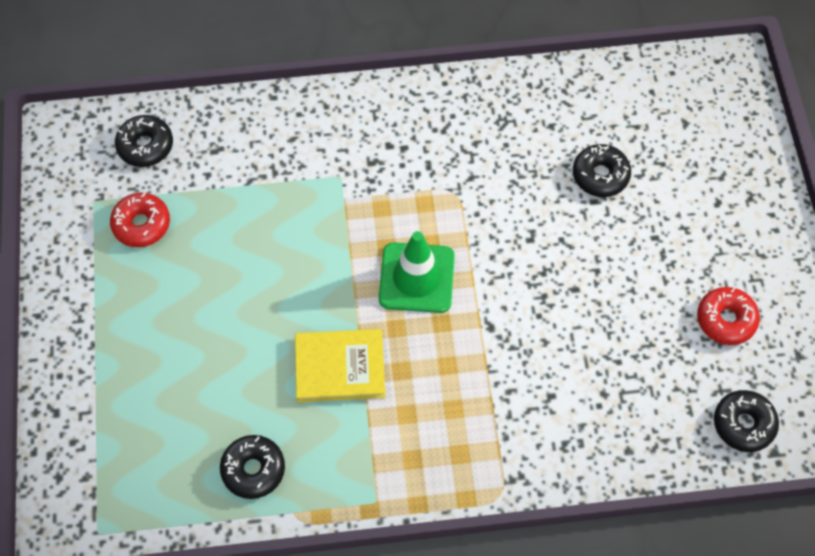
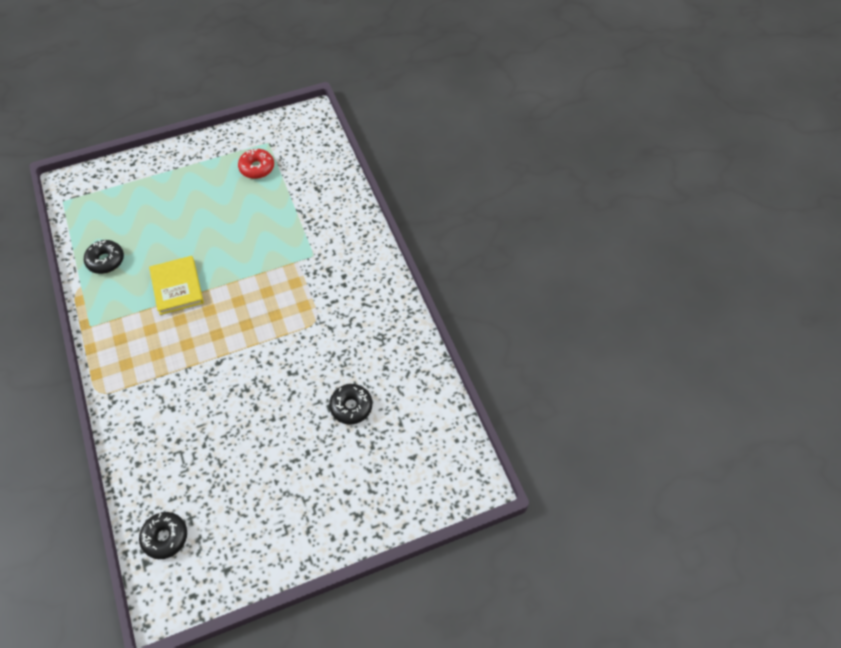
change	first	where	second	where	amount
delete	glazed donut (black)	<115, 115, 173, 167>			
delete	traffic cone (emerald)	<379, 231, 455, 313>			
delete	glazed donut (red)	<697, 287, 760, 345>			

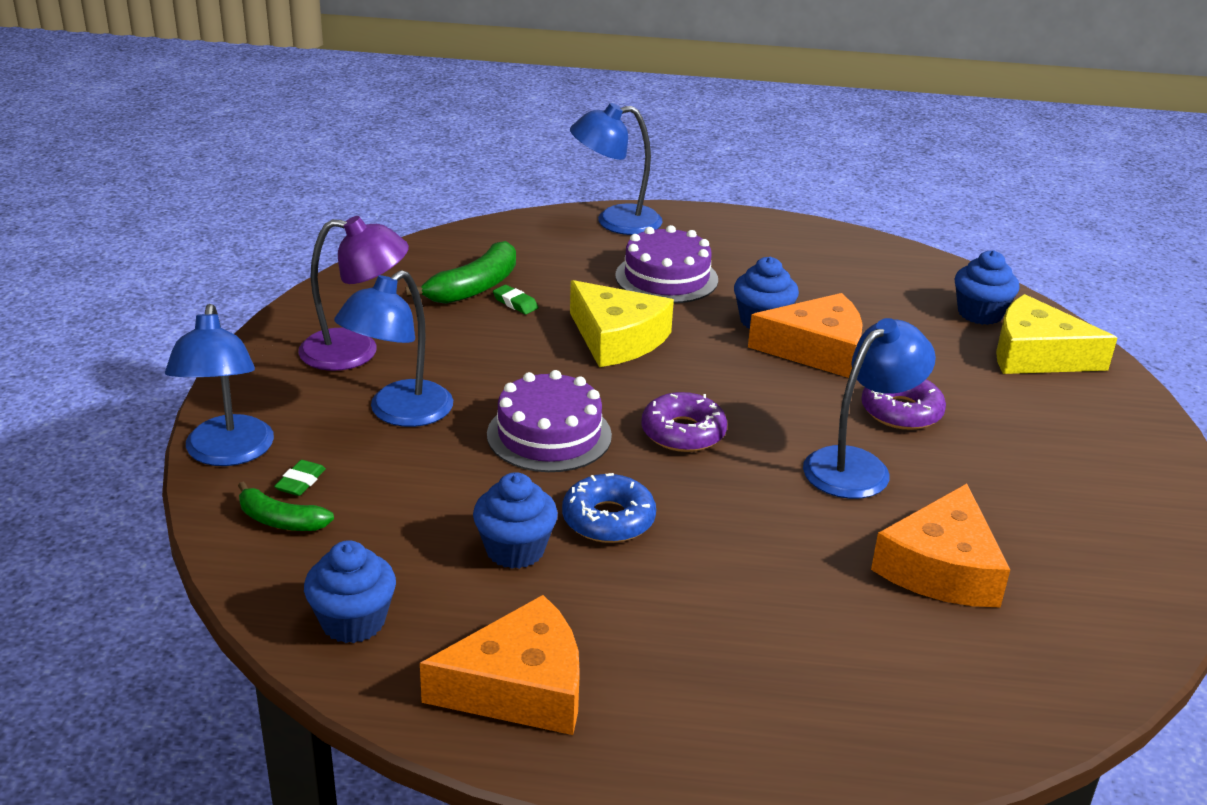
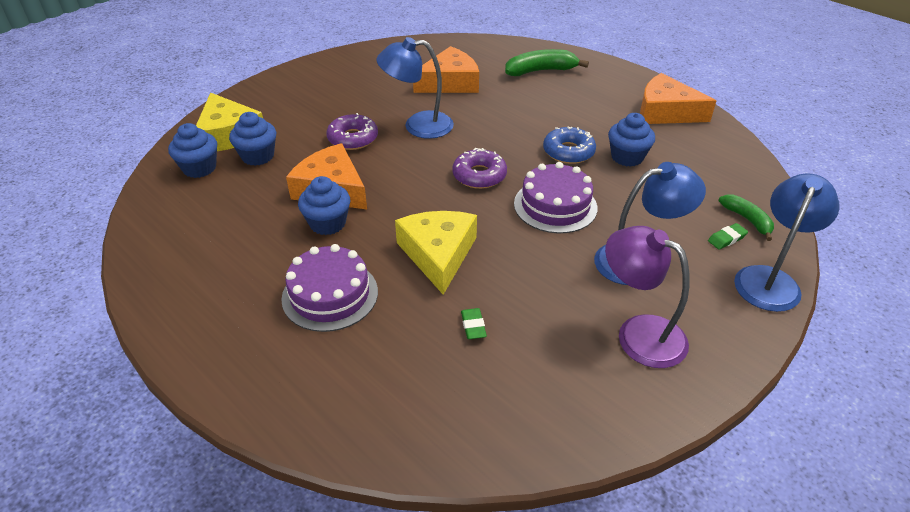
change	first	where	second	where	amount
move	cupcake (royal blue)	<304, 540, 396, 643>		<229, 112, 276, 166>	
move	banana (emerald)	<406, 241, 516, 304>		<505, 49, 589, 76>	
delete	reading lamp (royal blue)	<570, 103, 663, 235>			

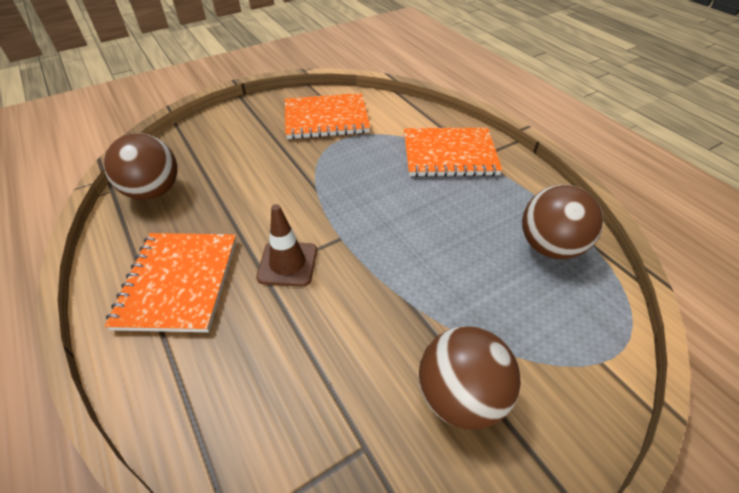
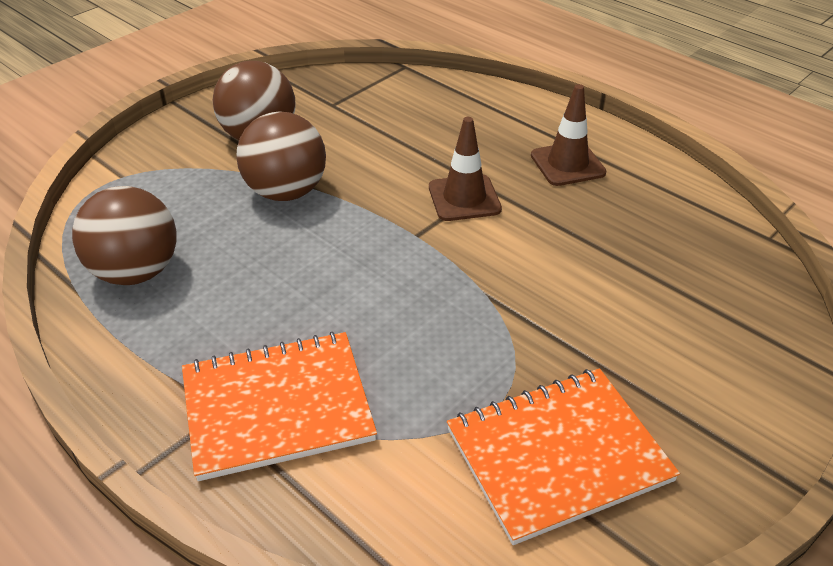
change	first	where	second	where	amount
move	play ball (brown)	<104, 133, 177, 200>		<236, 111, 326, 201>	
replace	exercise book (orange-coloured)	<105, 233, 237, 332>	traffic cone (brown)	<531, 84, 606, 186>	

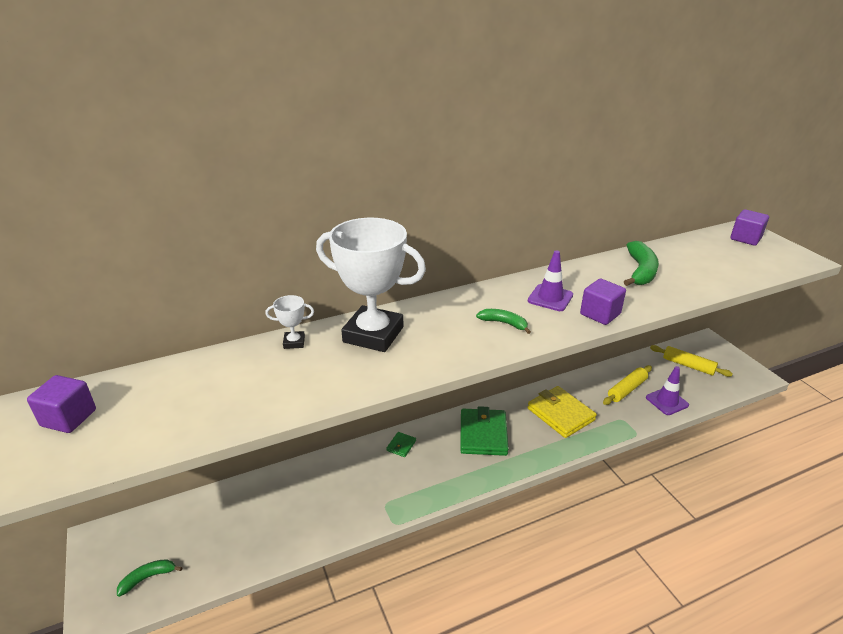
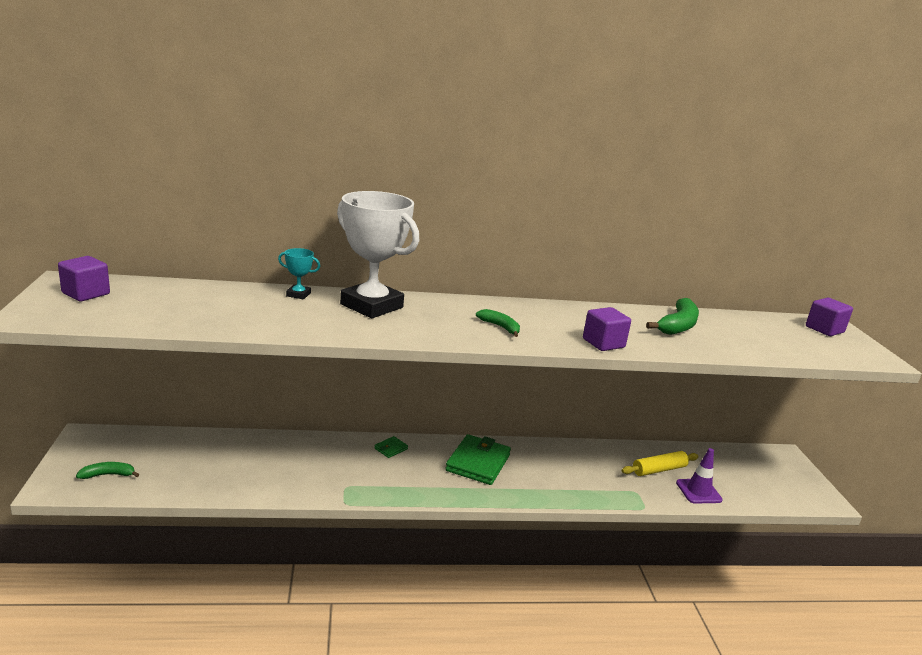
change	first	where	second	where	amount
recolor	prize cup (snow-white)	<266, 295, 314, 349>	prize cup (turquoise)	<278, 248, 320, 299>	
delete	traffic cone (royal purple)	<528, 250, 573, 311>			
delete	billfold (yellow)	<528, 386, 597, 438>			
delete	rolling pin (yellow)	<650, 345, 733, 377>			

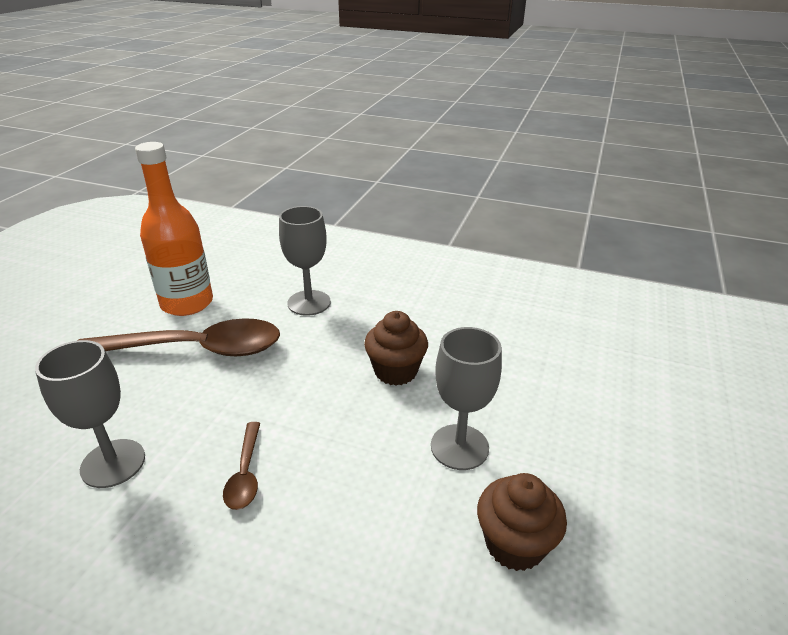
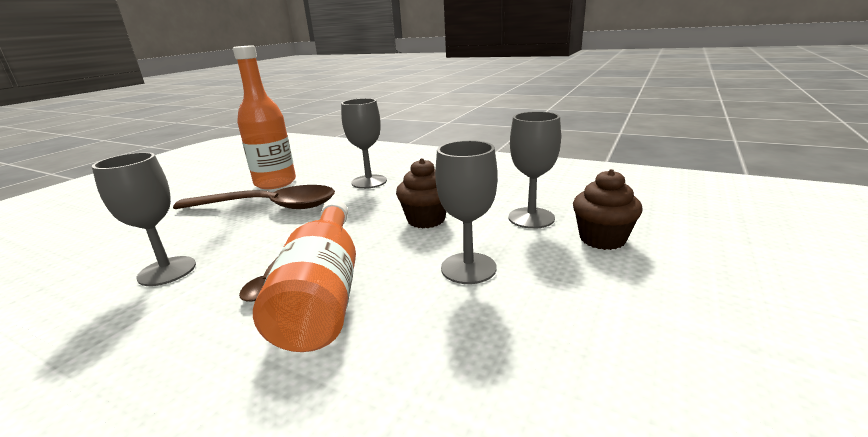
change	first	where	second	where	amount
insert			flask (orange-coloured)	<253, 200, 356, 352>	
insert			chalice (ash-grey)	<509, 111, 561, 229>	
move	cupcake (brown)	<477, 473, 567, 571>		<573, 169, 643, 250>	

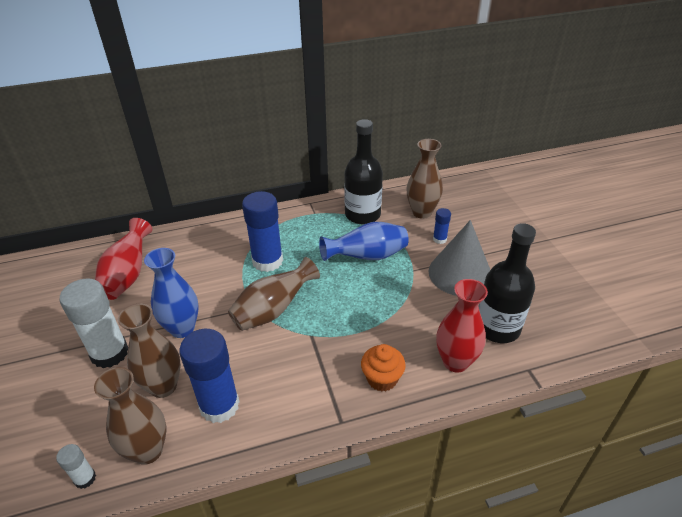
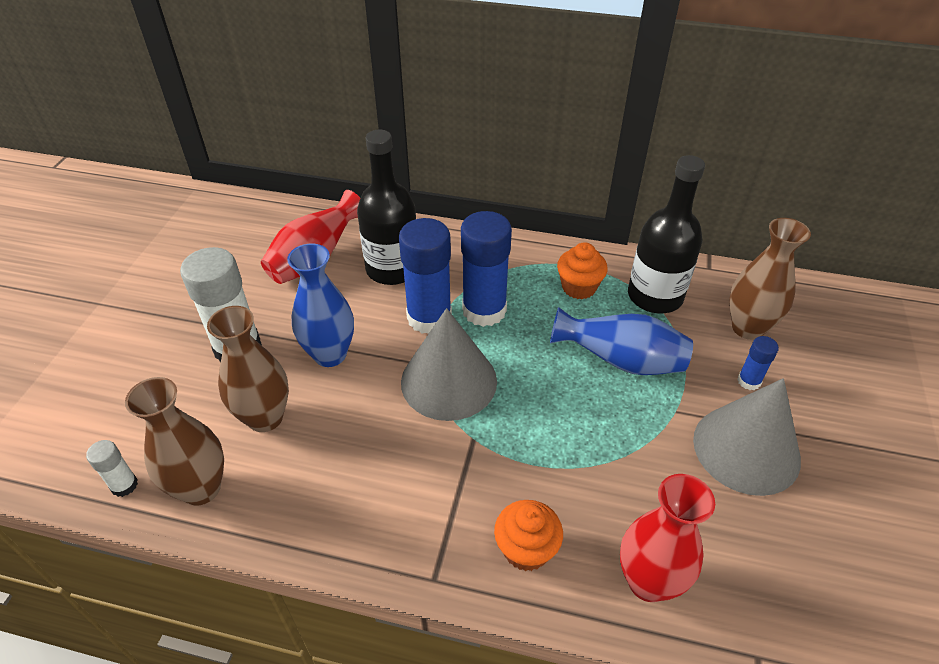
change	first	where	second	where	amount
move	flask (black)	<478, 223, 536, 343>		<357, 130, 416, 285>	
move	glue stick (royal blue)	<179, 329, 240, 423>		<399, 218, 452, 334>	
replace	vase (brown)	<228, 257, 320, 331>	solid cone (ash-grey)	<401, 308, 497, 421>	
insert			cupcake (orange-coloured)	<557, 242, 608, 299>	

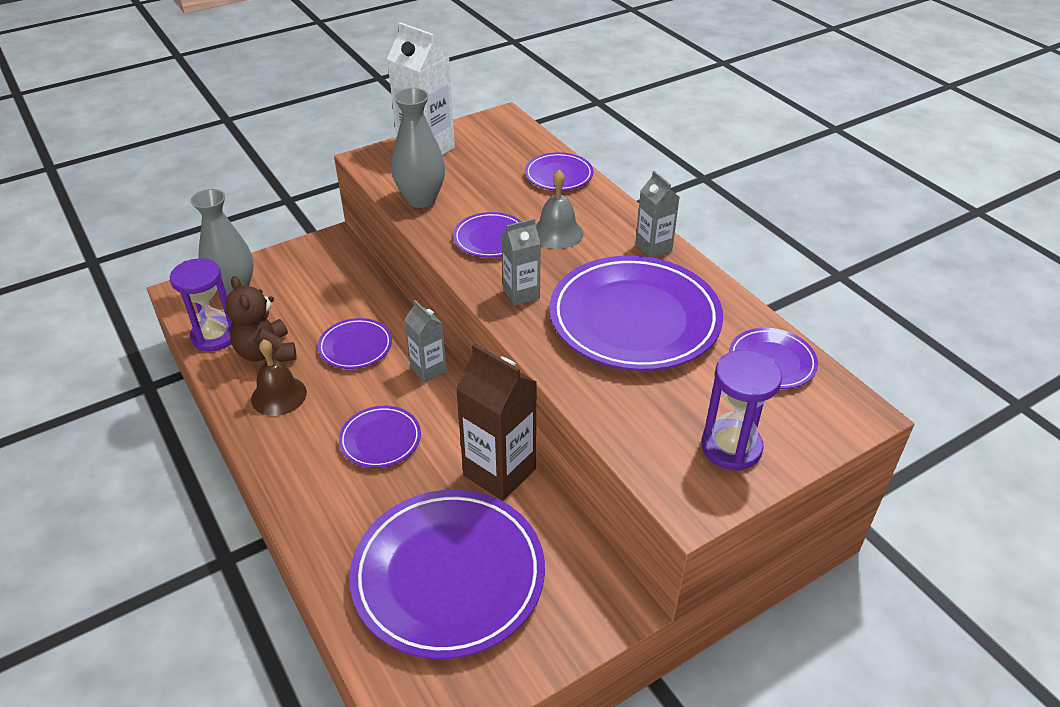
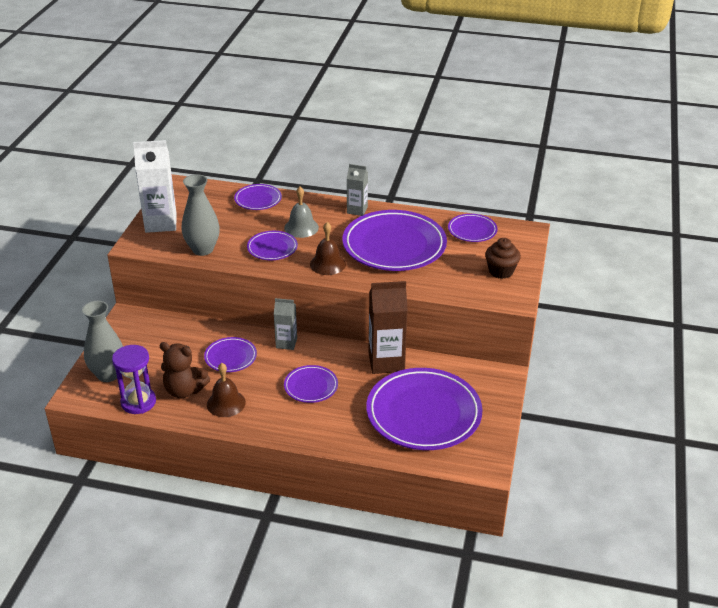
change	first	where	second	where	amount
replace	juice carton (ash-grey)	<501, 218, 541, 306>	hand bell (brown)	<310, 222, 346, 275>	
replace	sandglass (royal purple)	<701, 350, 782, 471>	cupcake (brown)	<485, 238, 521, 279>	

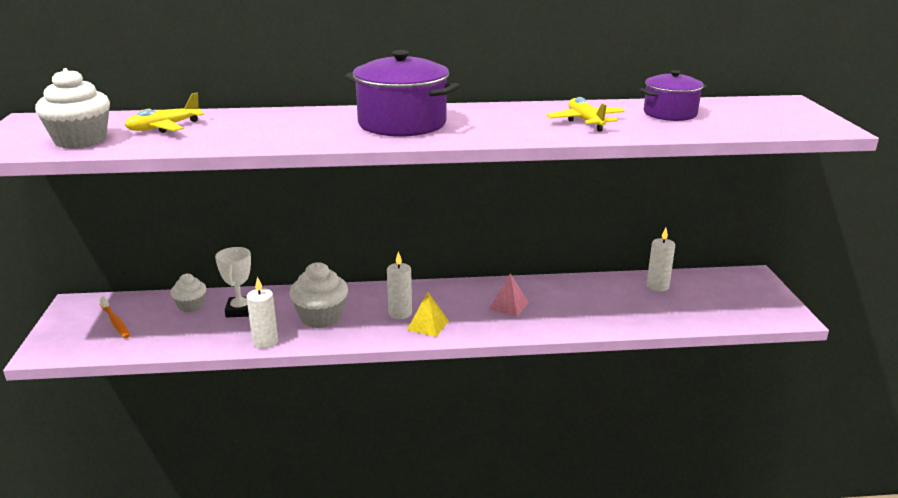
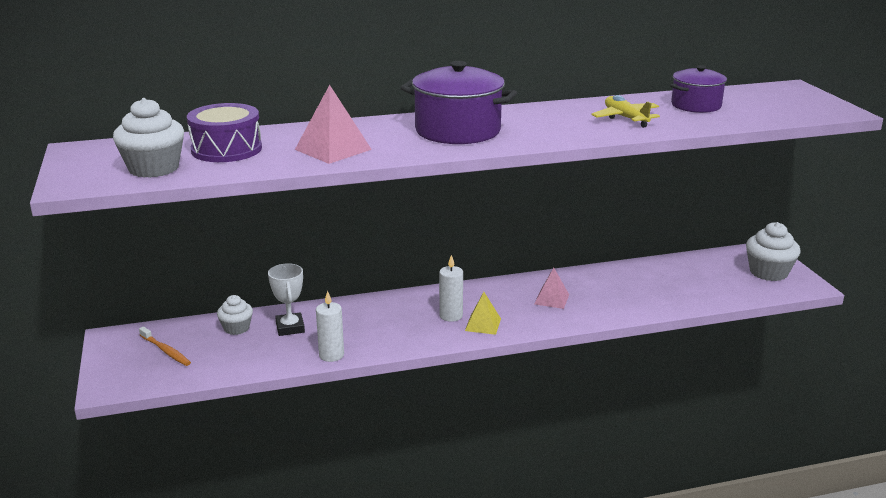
change	first	where	second	where	amount
replace	plane (yellow)	<125, 93, 204, 133>	drum (royal purple)	<187, 103, 262, 162>	
insert			pyramid shape (pink)	<295, 85, 372, 164>	
move	cupcake (snow-white)	<290, 262, 348, 328>		<746, 222, 801, 281>	
delete	wax candle (snow-white)	<646, 228, 675, 291>			

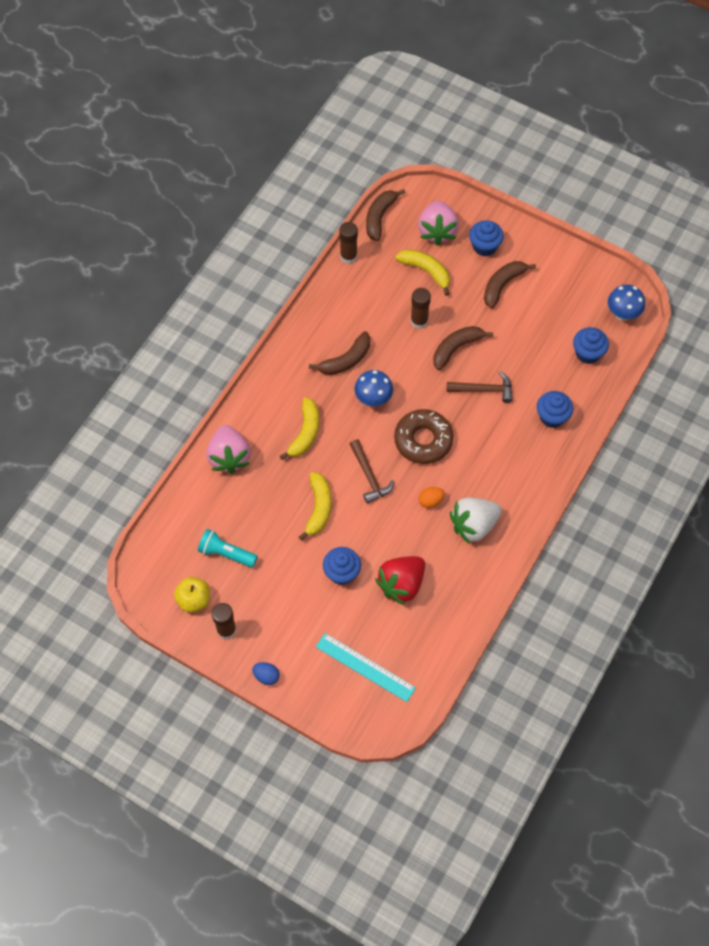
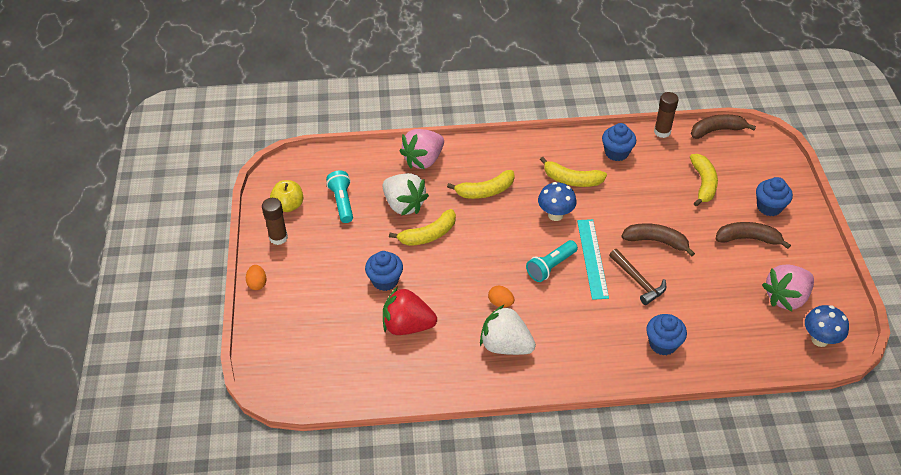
change	first	where	second	where	amount
recolor	egg shape (royal blue)	<252, 662, 280, 685>	egg shape (orange-coloured)	<246, 265, 267, 290>	
insert			toy strawberry (snow-white)	<382, 173, 429, 216>	
replace	glazed donut (brown)	<394, 409, 453, 464>	pocket torch (turquoise)	<526, 240, 578, 282>	
recolor	banana (brown)	<309, 331, 370, 375>	banana (yellow)	<540, 157, 607, 187>	
move	ruler (turquoise)	<316, 633, 416, 702>		<577, 219, 609, 300>	
move	cupcake (royal blue)	<573, 327, 609, 364>		<602, 123, 636, 161>	
move	toy strawberry (pink)	<418, 200, 459, 246>		<762, 265, 814, 312>	
delete	claw hammer (brown)	<350, 439, 394, 504>			
delete	glue stick (brown)	<410, 288, 431, 329>			

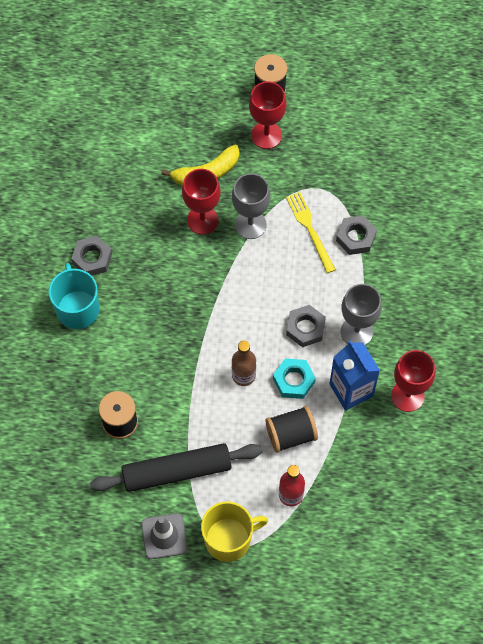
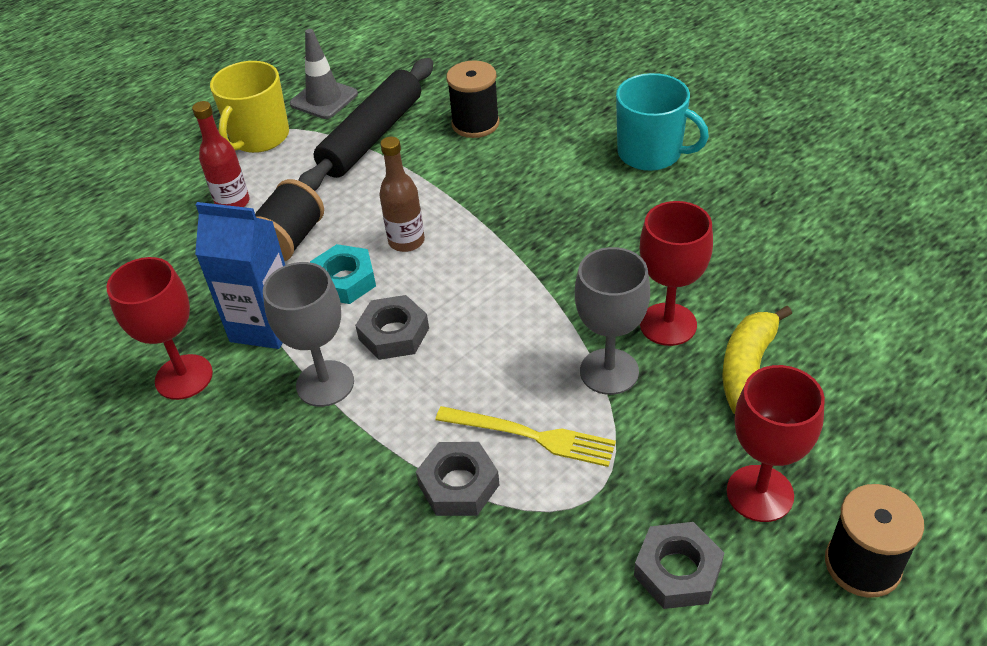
change	first	where	second	where	amount
move	nut (ash-grey)	<71, 236, 112, 276>		<634, 522, 724, 609>	

